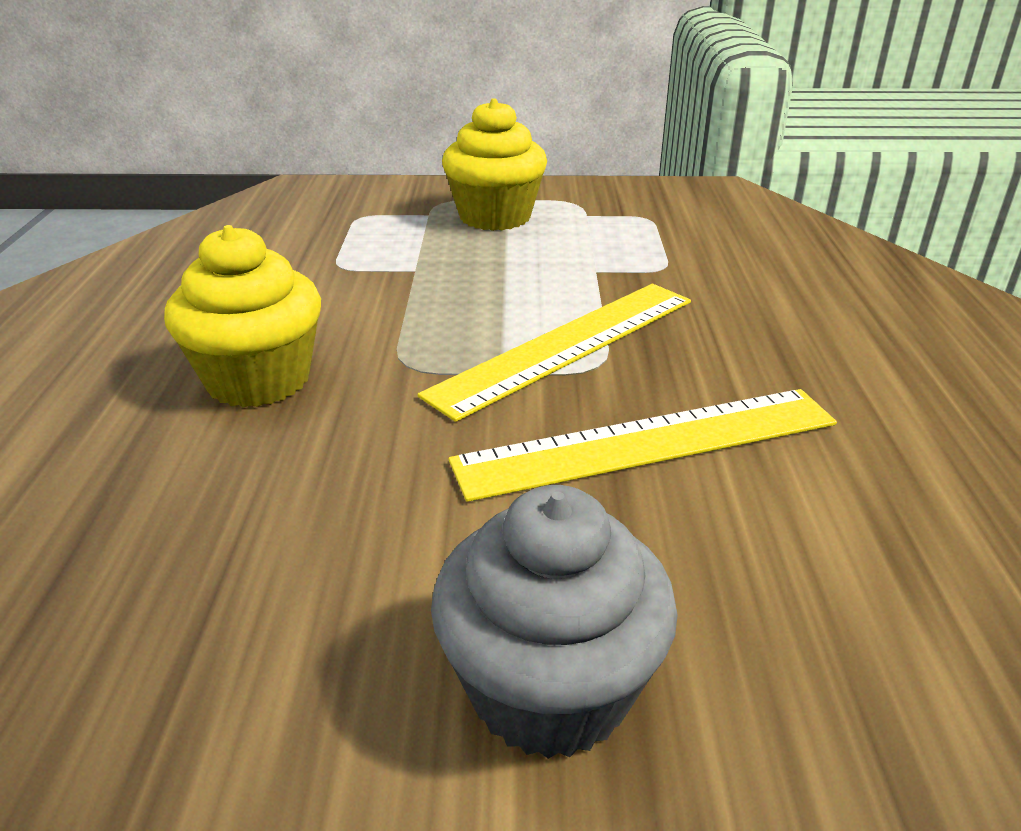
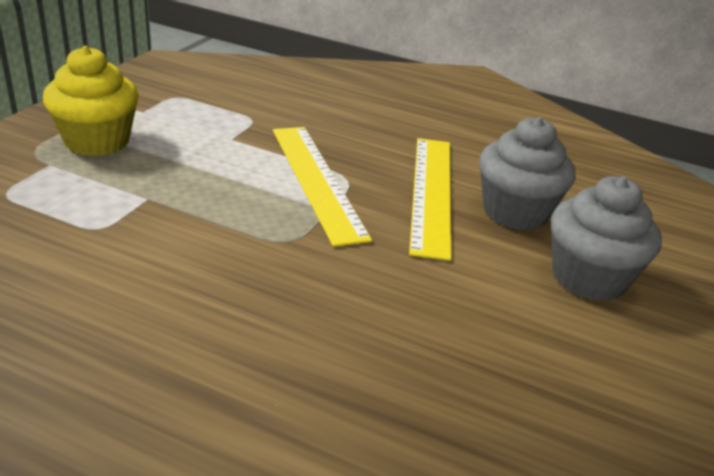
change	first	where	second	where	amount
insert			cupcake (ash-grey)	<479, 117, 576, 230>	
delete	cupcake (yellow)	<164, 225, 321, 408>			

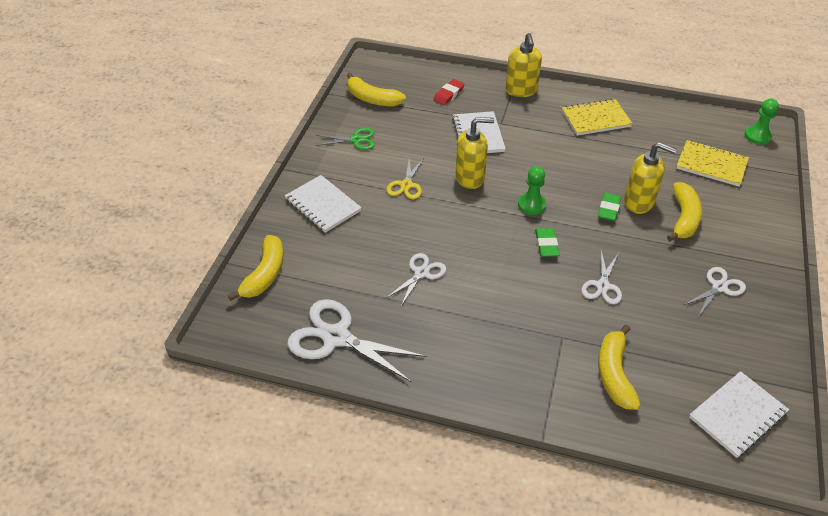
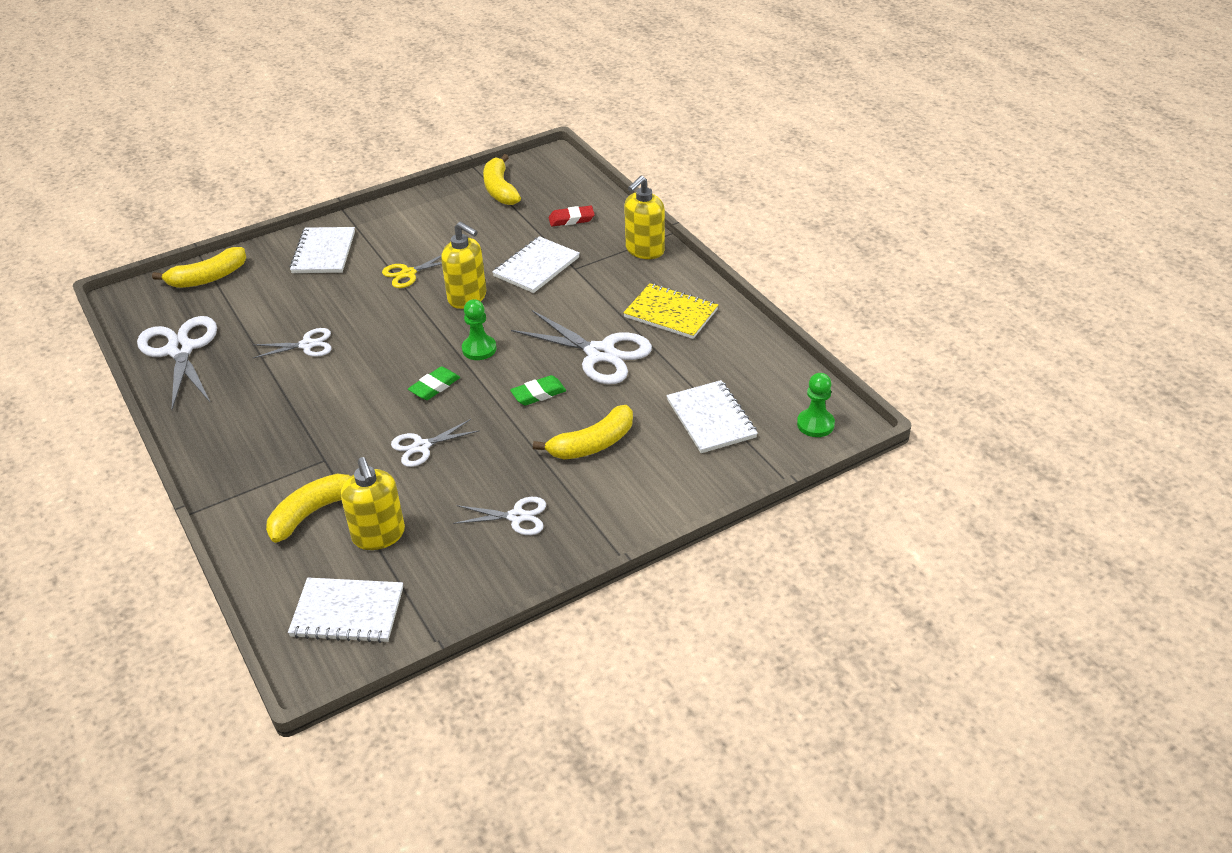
change	first	where	second	where	amount
move	soap pump (yellow)	<624, 142, 677, 214>		<341, 457, 405, 550>	
insert			shears (snow-white)	<511, 310, 652, 384>	
recolor	exercise book (yellow)	<676, 140, 749, 187>	exercise book (snow-white)	<667, 380, 758, 453>	
delete	shears (emerald)	<315, 128, 375, 150>			

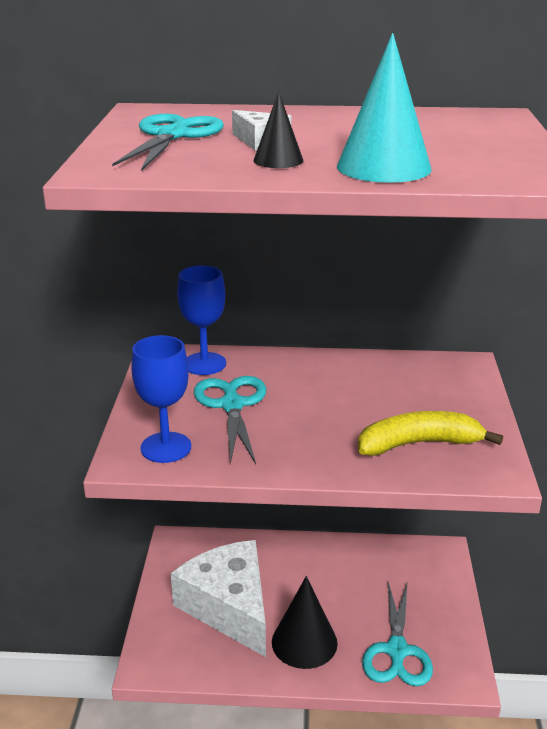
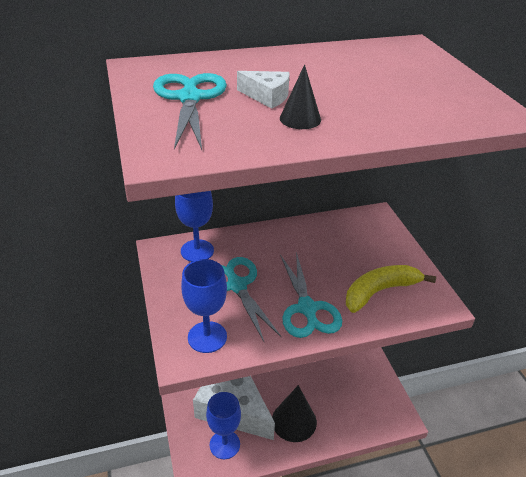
change	first	where	second	where	amount
insert			chalice (royal blue)	<206, 392, 241, 459>	
move	shears (turquoise)	<362, 581, 433, 686>		<280, 252, 342, 338>	
delete	solid cone (turquoise)	<337, 33, 432, 183>			

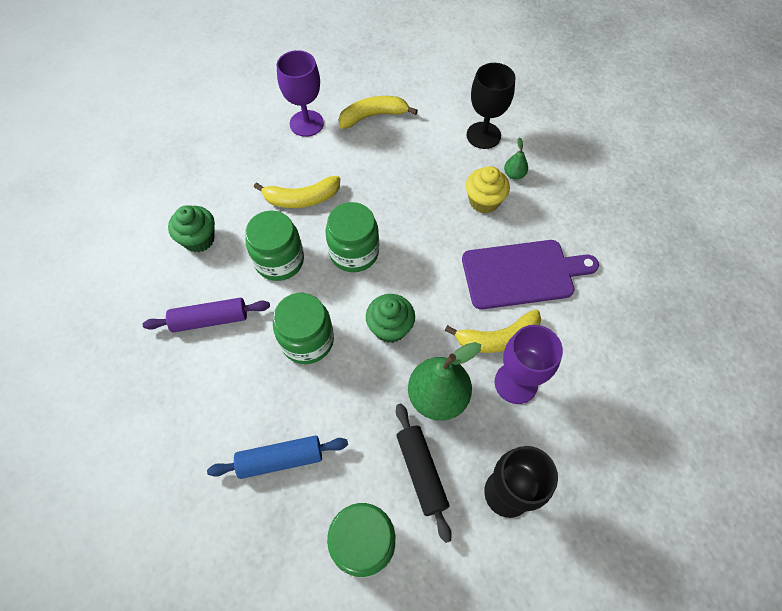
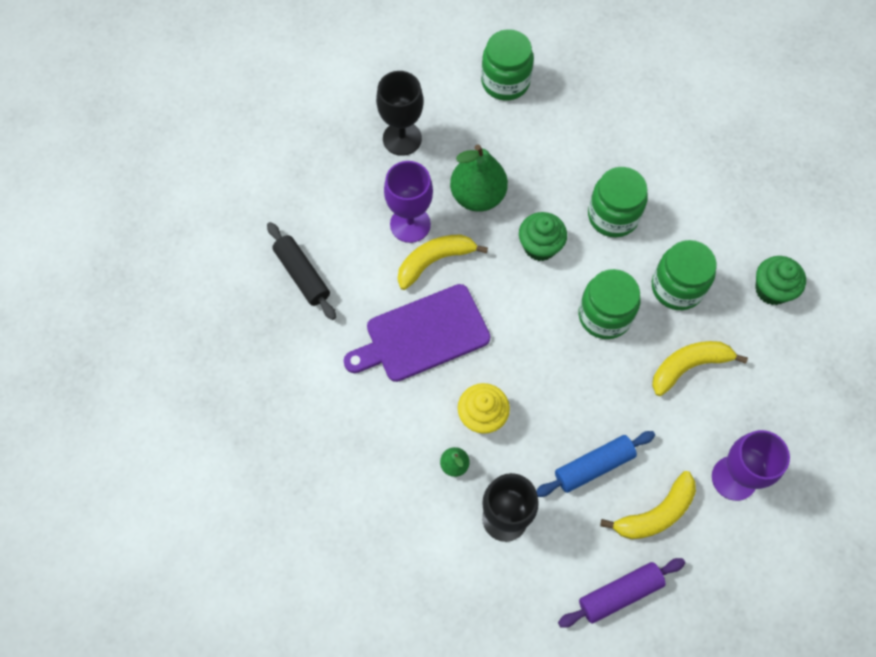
change	first	where	second	where	amount
move	rolling pin (black)	<396, 404, 452, 543>		<267, 222, 336, 320>	
move	rolling pin (royal blue)	<207, 435, 348, 479>		<536, 431, 655, 497>	
move	rolling pin (royal purple)	<143, 298, 270, 332>		<558, 558, 685, 628>	

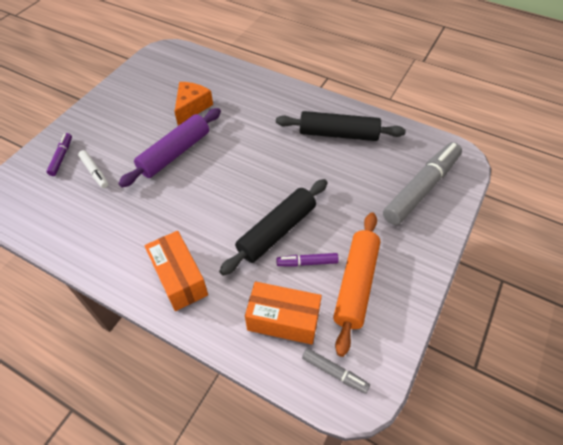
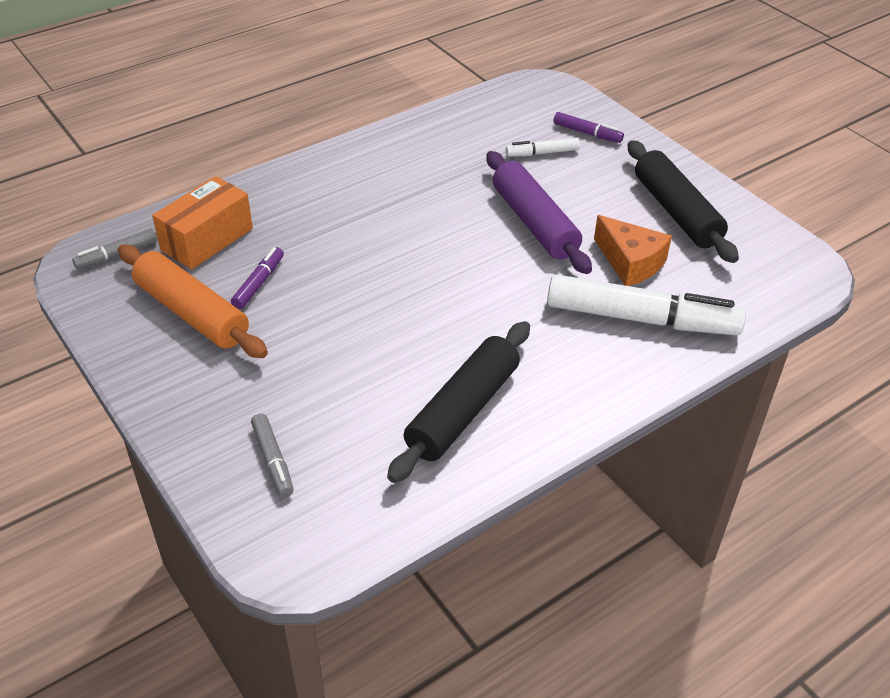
change	first	where	second	where	amount
resize	marker pen (ash-grey)	<383, 142, 462, 225>		<251, 414, 294, 497>	x0.46
insert			marker pen (snow-white)	<547, 274, 746, 336>	
move	rolling pin (black)	<219, 179, 327, 276>		<628, 140, 739, 263>	
delete	box (orange-coloured)	<144, 231, 208, 311>			

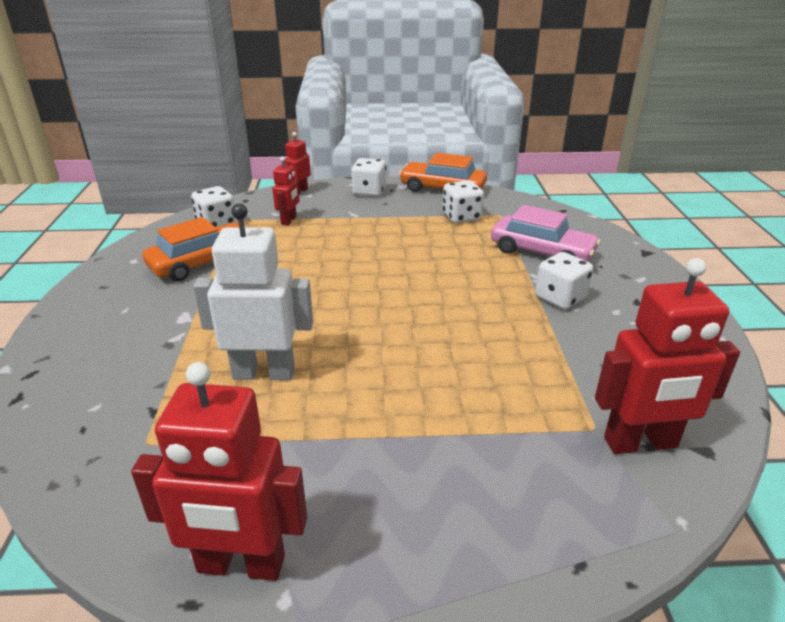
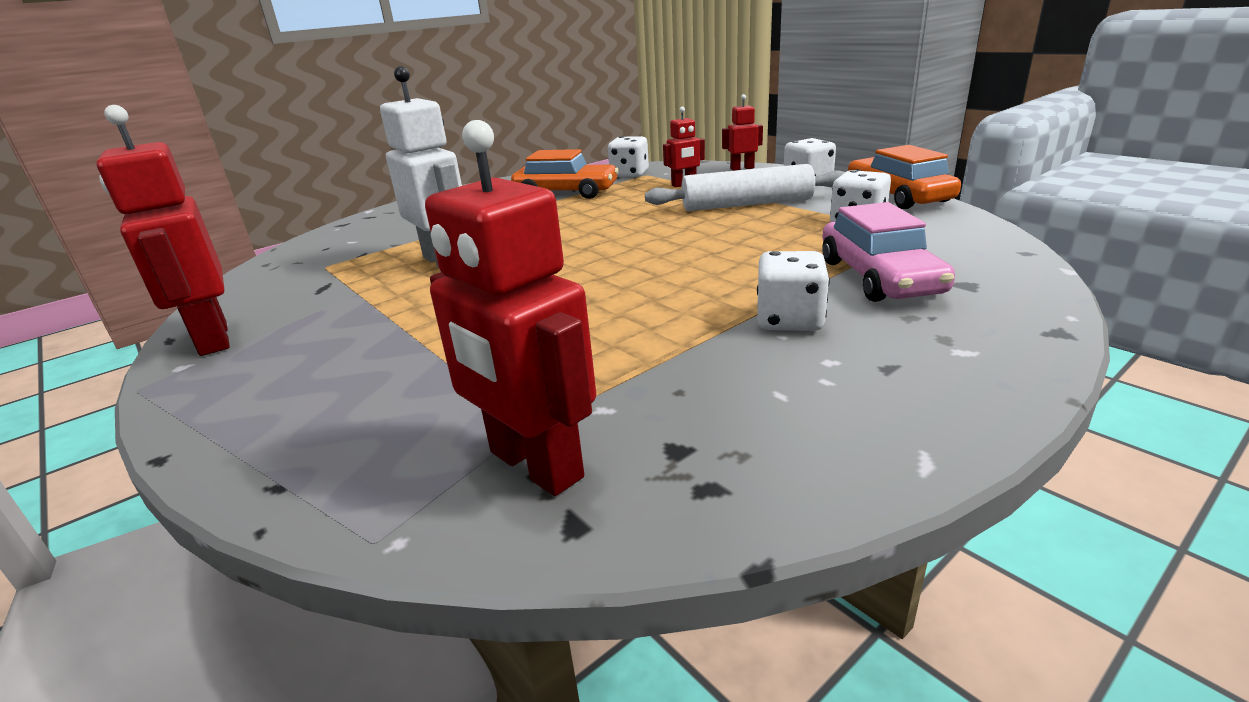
change	first	where	second	where	amount
insert			rolling pin (snow-white)	<645, 164, 845, 211>	

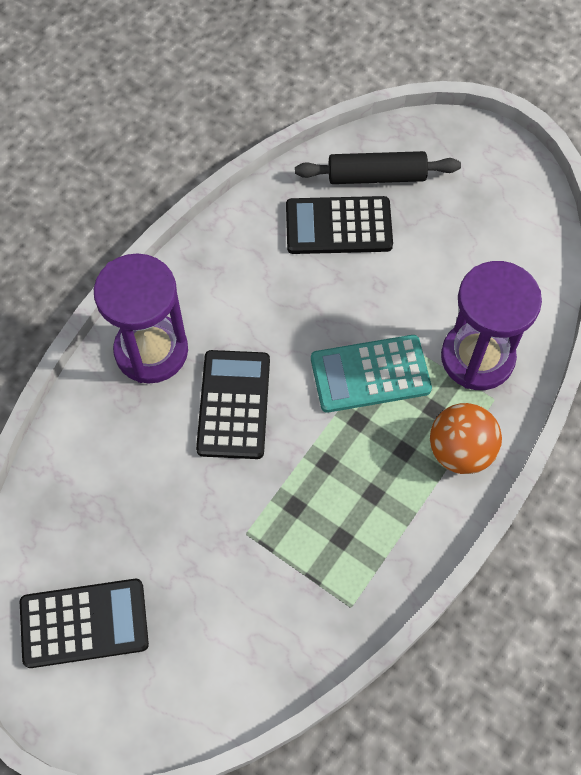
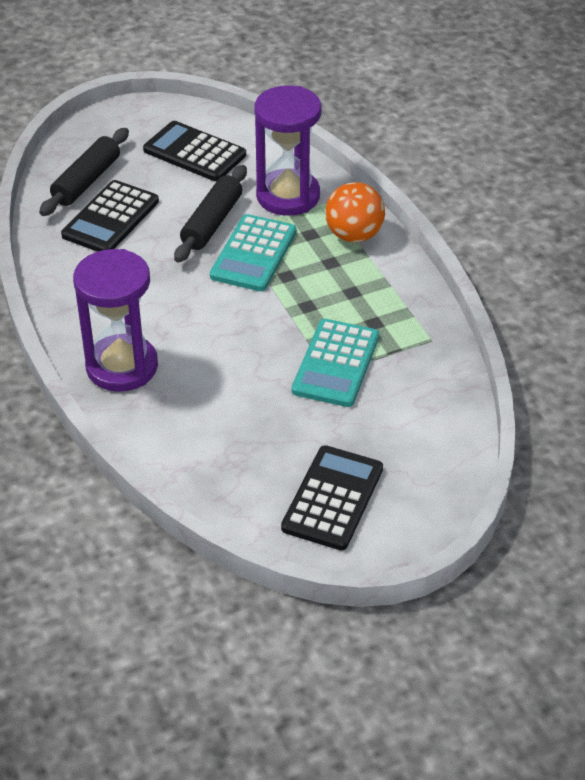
change	first	where	second	where	amount
move	adding machine (black)	<196, 350, 270, 459>		<143, 121, 246, 181>	
insert			rolling pin (black)	<174, 165, 247, 262>	
insert			adding machine (turquoise)	<292, 319, 379, 407>	

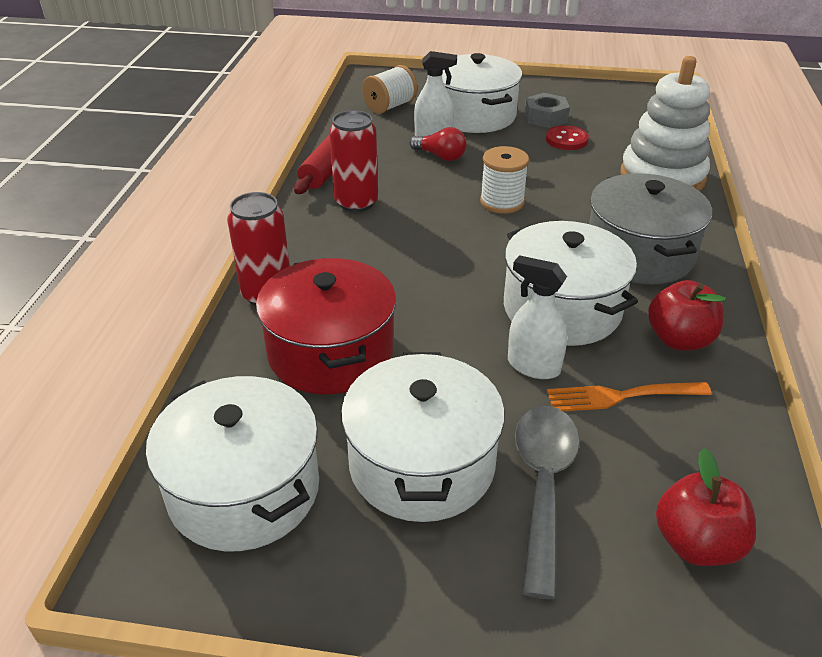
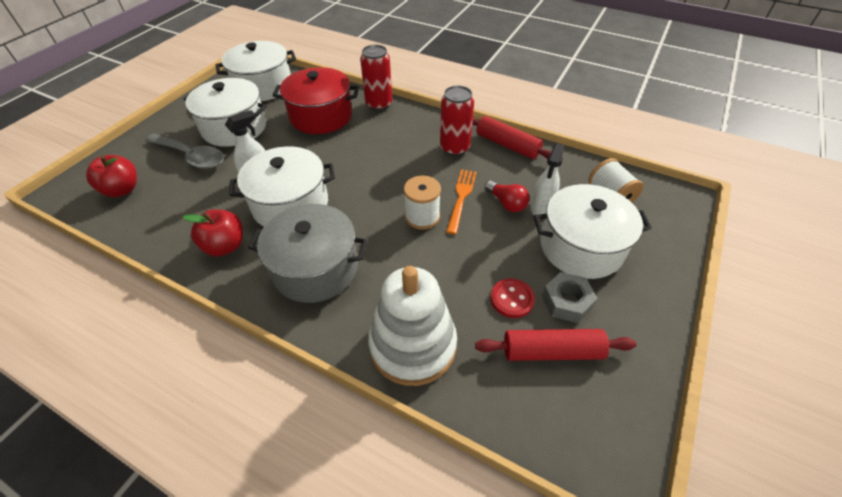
change	first	where	second	where	amount
move	fork (orange-coloured)	<547, 382, 712, 411>		<446, 169, 477, 234>	
insert			rolling pin (red)	<475, 329, 636, 361>	
rotate	bulb (red)	<410, 127, 467, 161>		<485, 181, 529, 212>	90 degrees counterclockwise

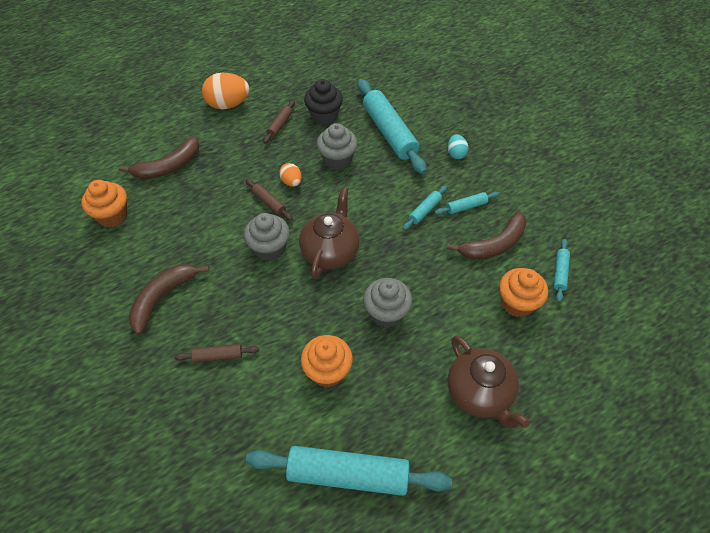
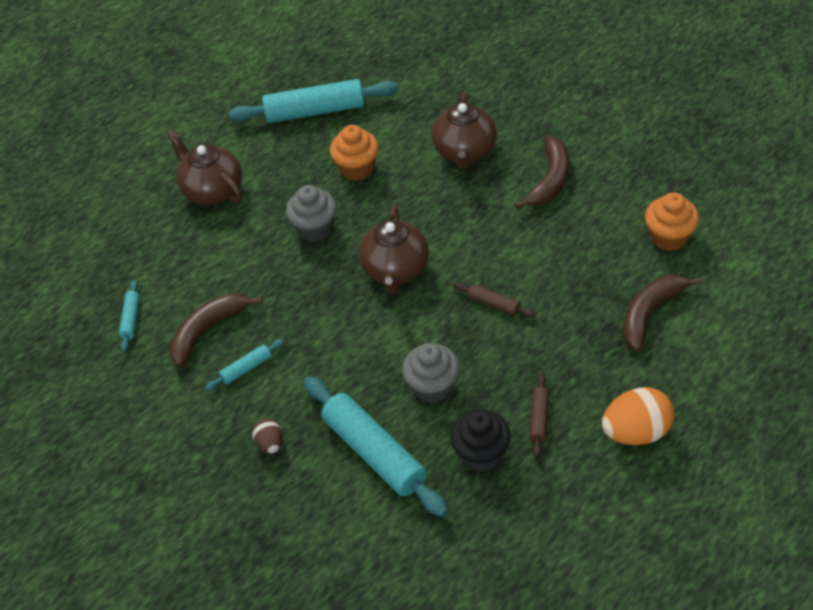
change	first	where	second	where	amount
recolor	egg shape (turquoise)	<448, 134, 468, 159>	egg shape (brown)	<252, 419, 283, 454>	
replace	rolling pin (brown)	<174, 344, 259, 363>	tea pot (brown)	<432, 92, 497, 169>	
delete	cupcake (ash-grey)	<244, 213, 290, 261>			
delete	egg shape (orange-coloured)	<279, 163, 302, 187>			
delete	rolling pin (turquoise)	<403, 185, 447, 230>			
delete	cupcake (orange-coloured)	<499, 268, 548, 317>			

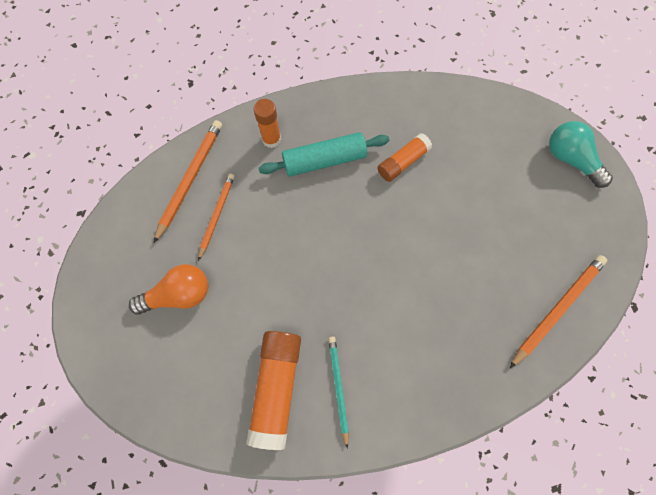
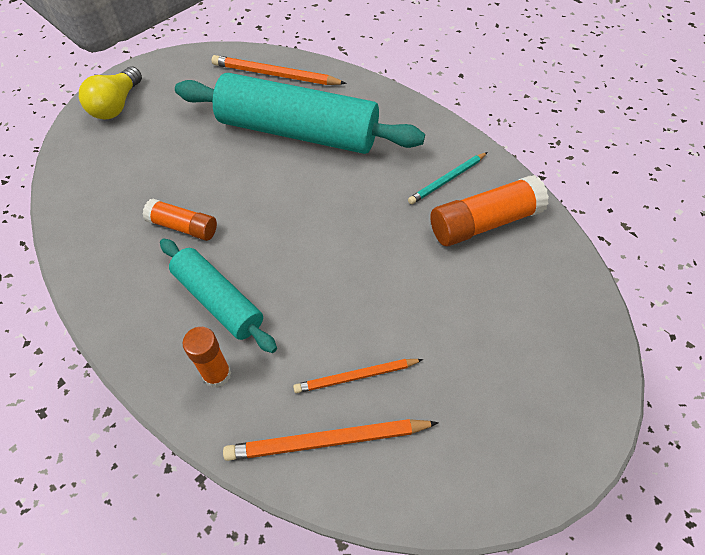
change	first	where	second	where	amount
recolor	bulb (turquoise)	<549, 121, 613, 188>	bulb (yellow)	<79, 67, 142, 120>	
insert			rolling pin (turquoise)	<175, 73, 425, 154>	
delete	bulb (orange-coloured)	<129, 264, 208, 315>			

